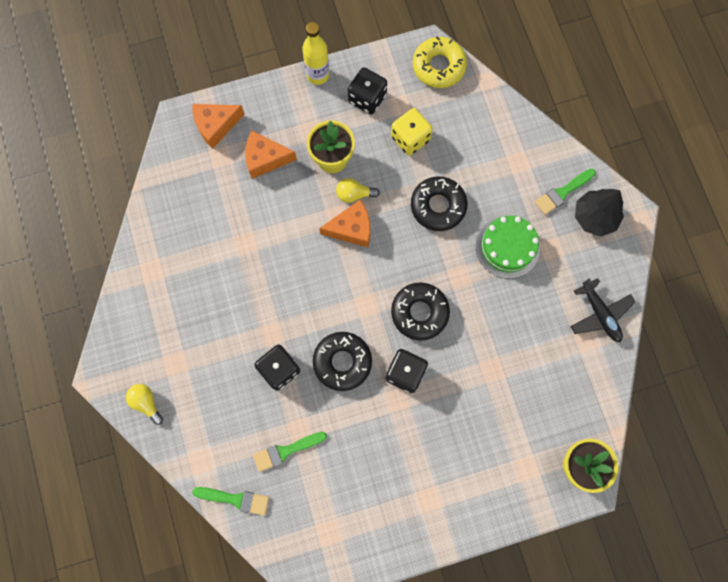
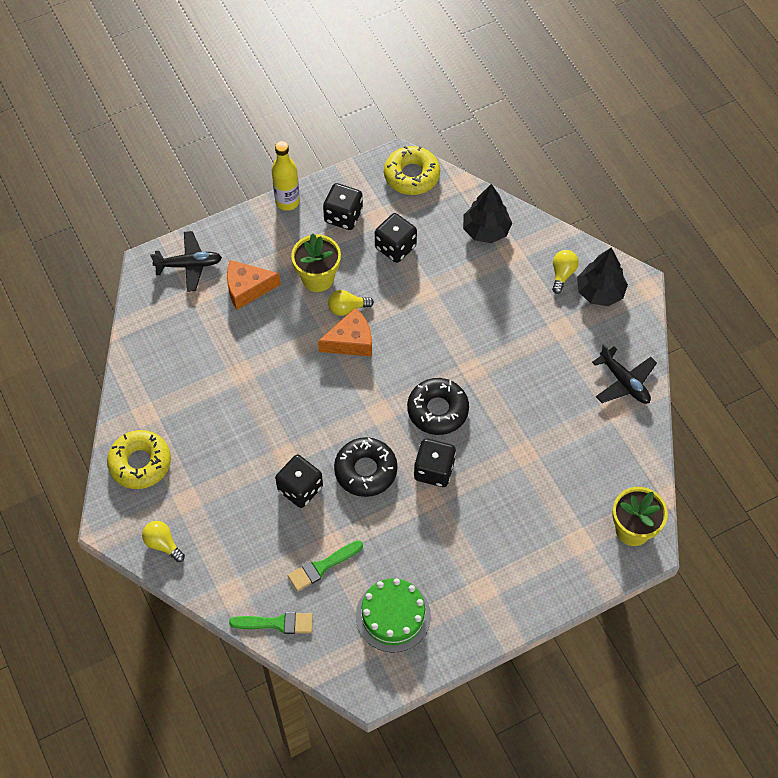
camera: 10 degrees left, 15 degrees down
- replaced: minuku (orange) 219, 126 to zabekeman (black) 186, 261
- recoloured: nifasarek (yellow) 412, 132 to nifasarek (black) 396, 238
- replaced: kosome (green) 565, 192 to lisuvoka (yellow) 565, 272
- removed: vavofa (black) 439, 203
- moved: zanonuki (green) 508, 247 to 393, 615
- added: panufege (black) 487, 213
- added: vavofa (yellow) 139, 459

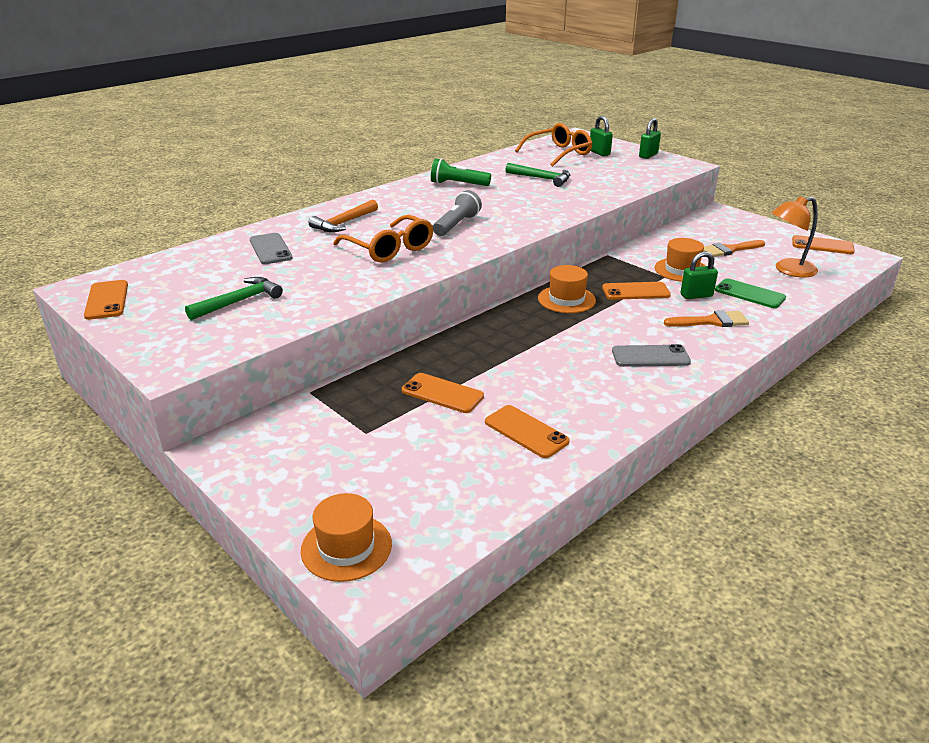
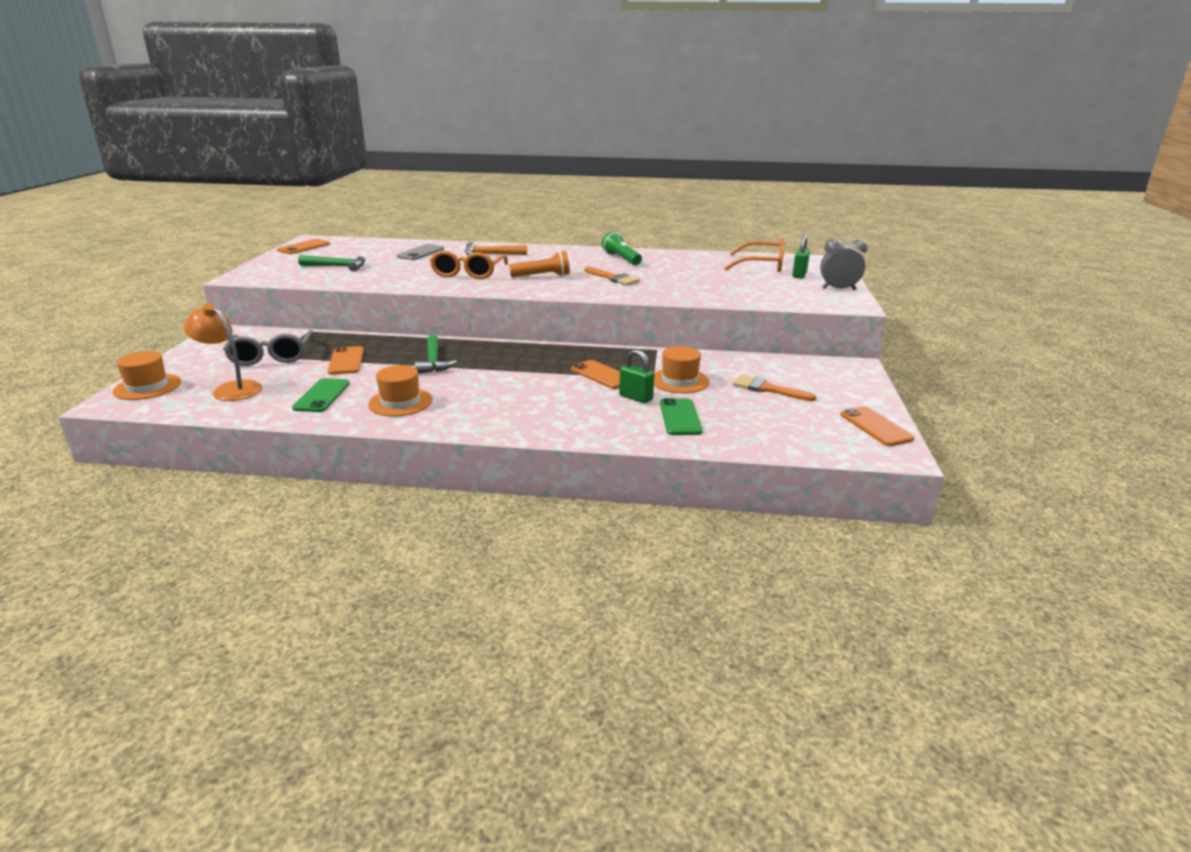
camera: 50 degrees right, 5 degrees down
- replaced: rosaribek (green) 650, 138 to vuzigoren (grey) 844, 264
- moved: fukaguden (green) 537, 175 to 436, 354
- recoloured: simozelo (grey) 457, 213 to simozelo (orange) 539, 264
- moved: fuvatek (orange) 795, 237 to 222, 352
- moved: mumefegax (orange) 567, 289 to 400, 391
- moved: kosome (orange) 706, 318 to 612, 276
- removed: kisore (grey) 651, 355
- recoloured: kisore (orange) 527, 431 to kisore (green) 321, 395
- added: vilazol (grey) 268, 348

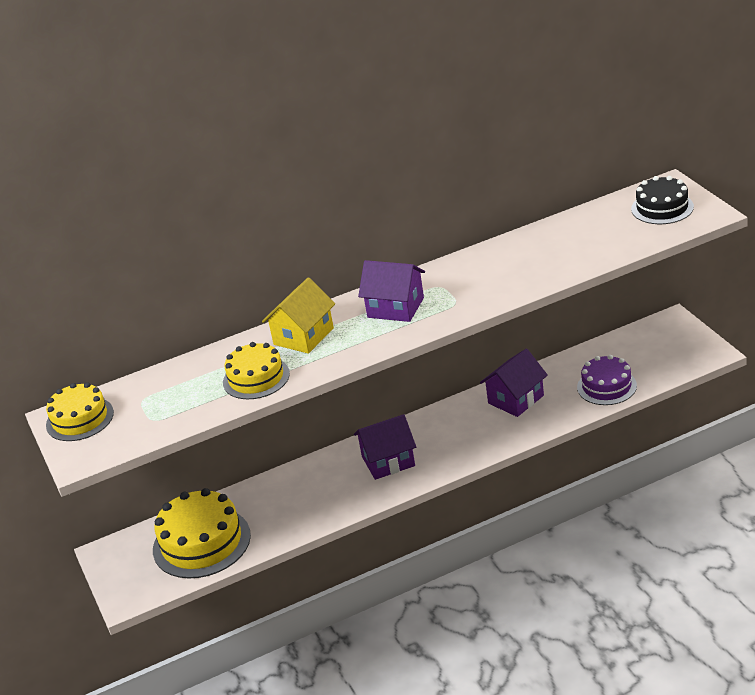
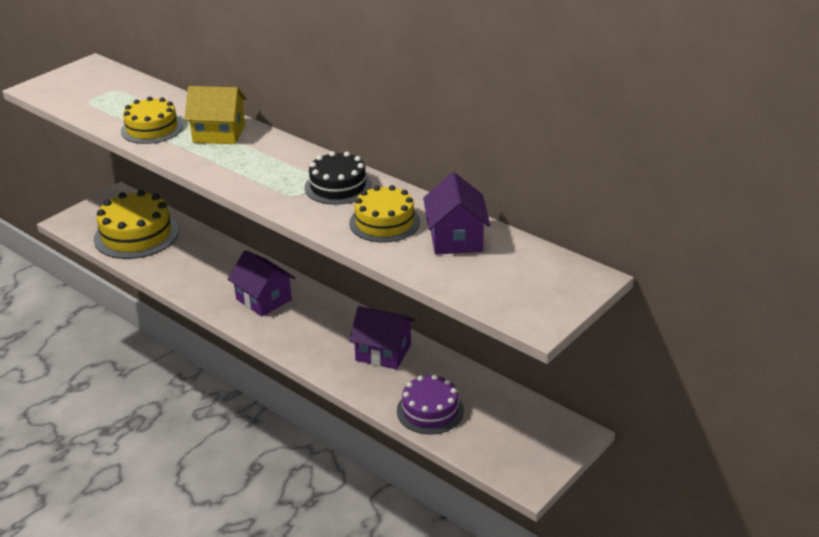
camera: 60 degrees right, 0 degrees up
- moved: zanonuki (black) 662, 200 to 338, 178
- moved: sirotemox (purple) 391, 291 to 456, 213
- moved: zanonuki (yellow) 80, 411 to 384, 213

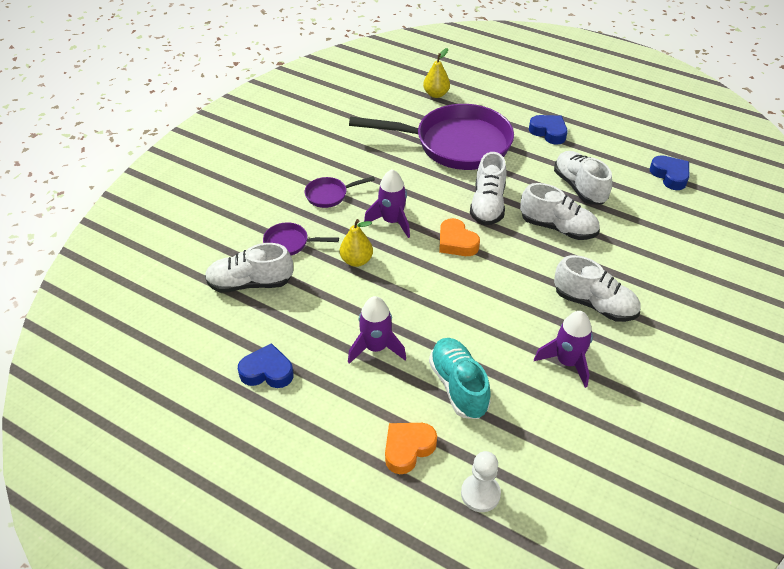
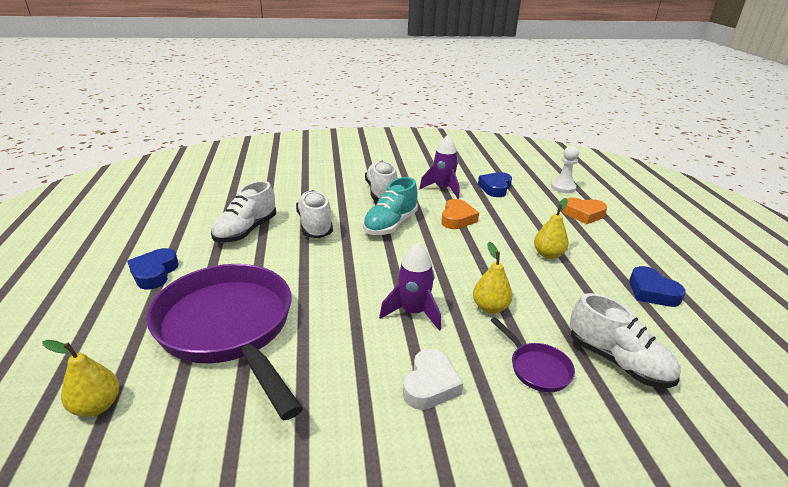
camera: 130 degrees left, 15 degrees down
- removed: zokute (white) 488, 188
- moved: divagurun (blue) 669, 172 to 495, 184
- replaced: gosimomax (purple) 340, 192 to divagurun (white) 433, 379
- moved: divagurun (orange) 459, 237 to 460, 214
- replaced: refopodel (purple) 377, 330 to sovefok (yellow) 551, 228
- moved: zokute (turquoise) 460, 378 to 390, 206

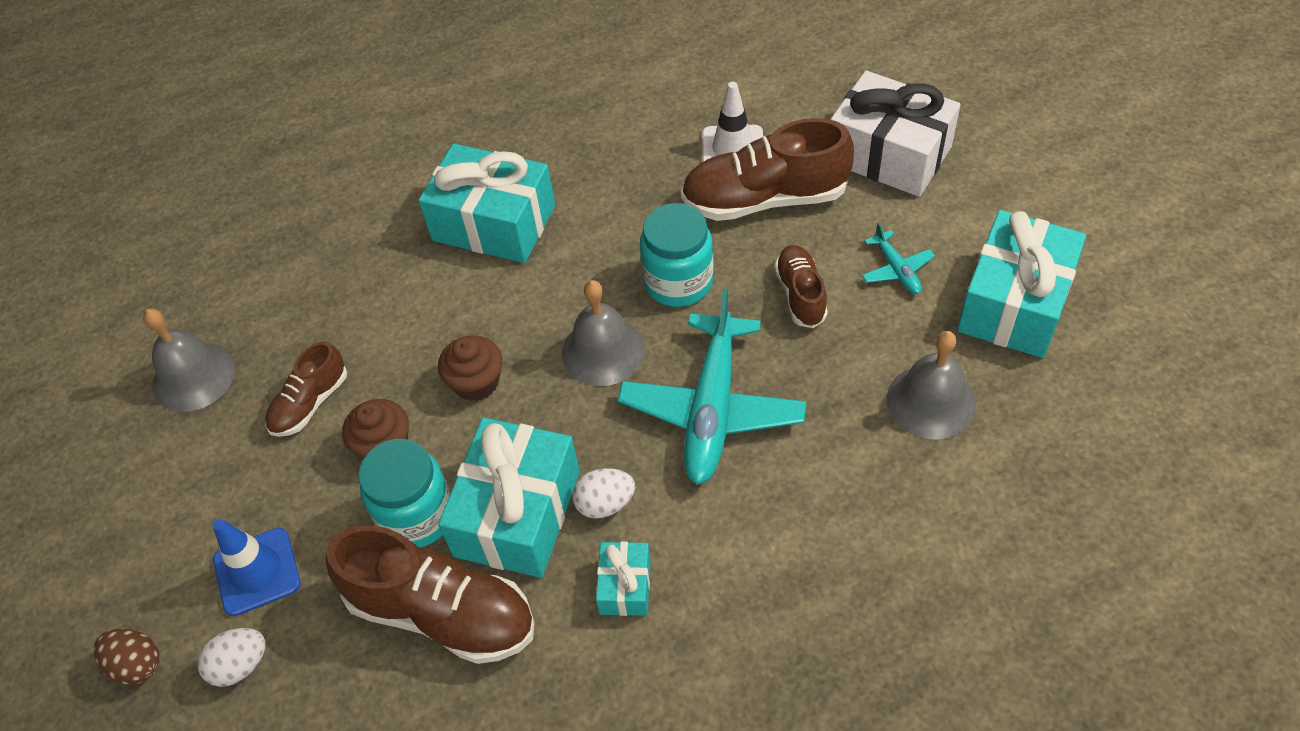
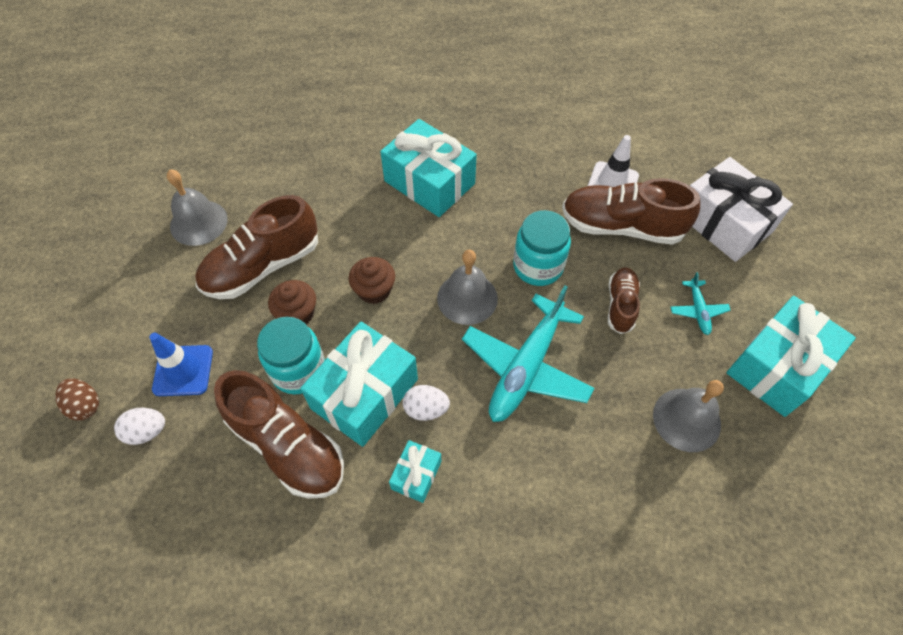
camera: 15 degrees right, 5 degrees up
- resized: zokute (brown) 306, 389 = 256, 247 x1.80

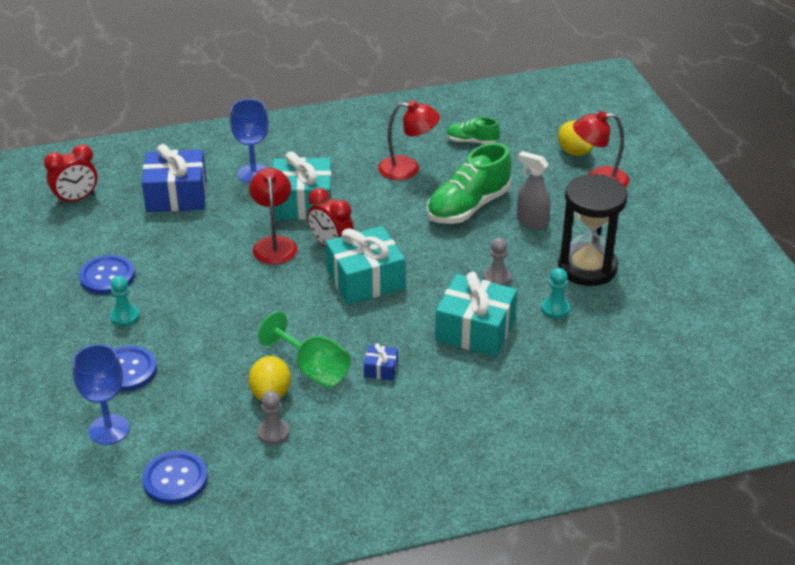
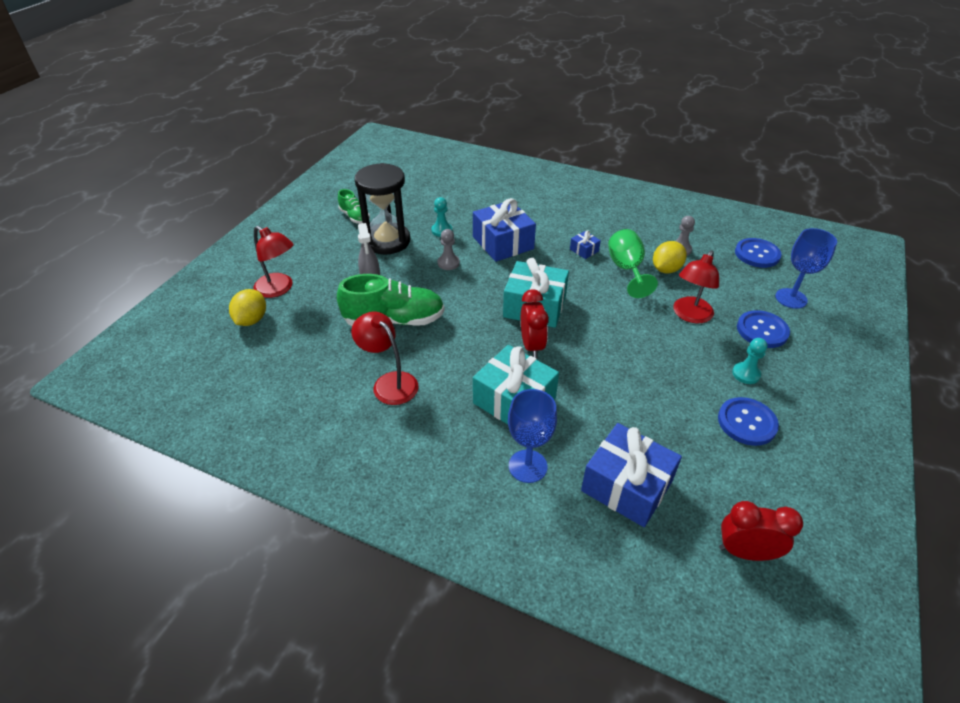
camera: 140 degrees left, 5 degrees up
- moved: zokute (green) 473, 130 to 354, 206
- moved: fuvatek (red) 273, 216 to 696, 287
- recoloured: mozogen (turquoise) 476, 314 to mozogen (blue) 504, 230

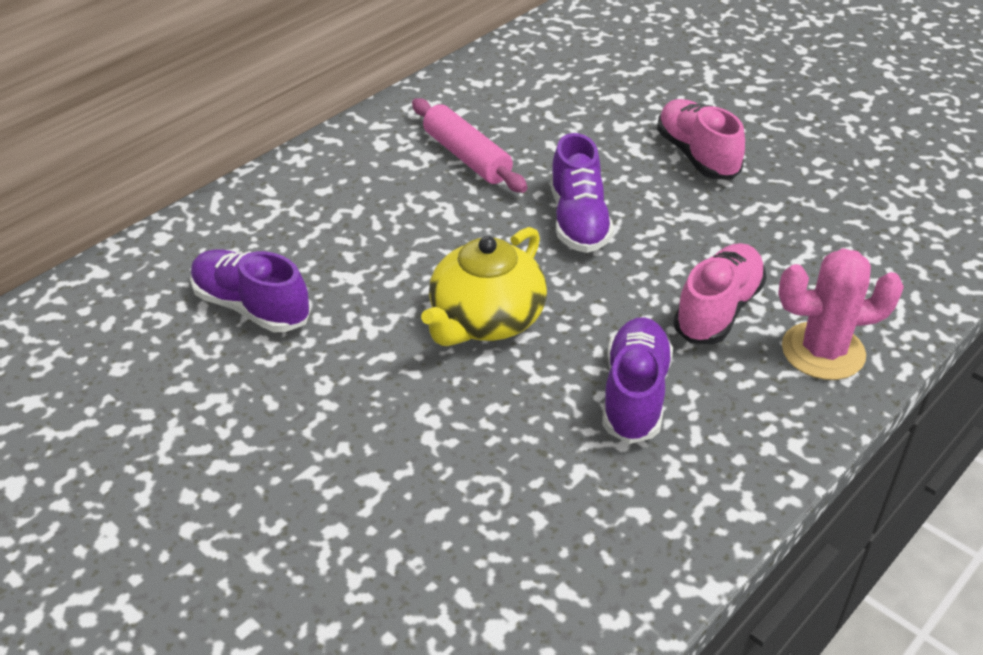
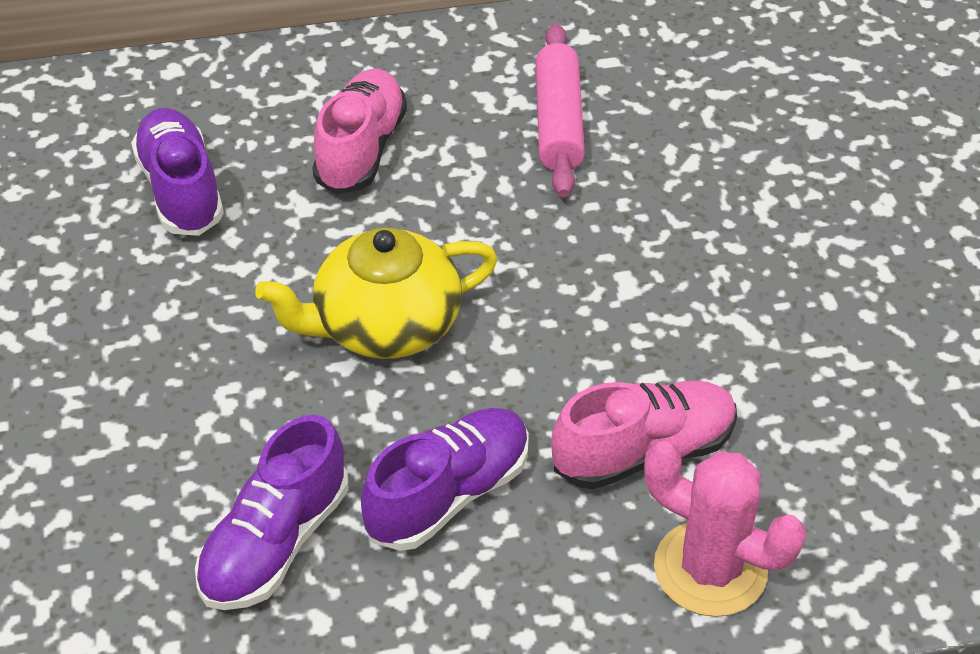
camera: 35 degrees right, 5 degrees up
- moved: zokute (pink) 701, 139 to 359, 131
- moved: zokute (purple) 582, 193 to 272, 512

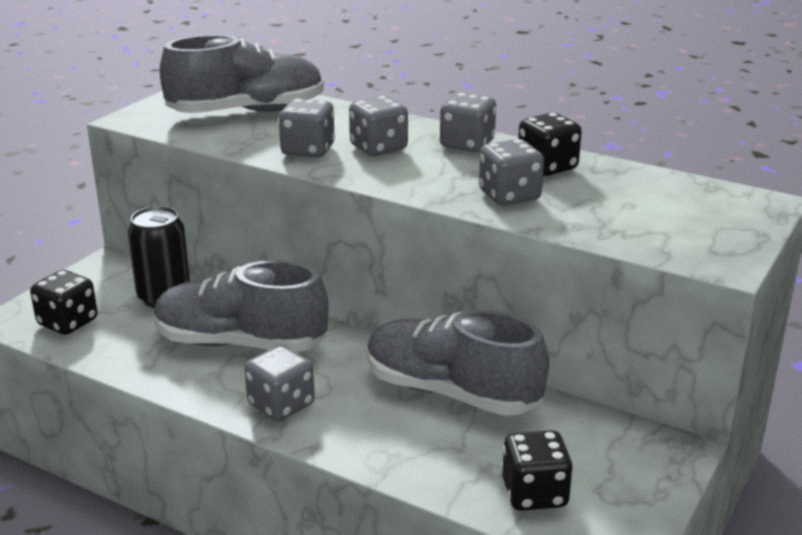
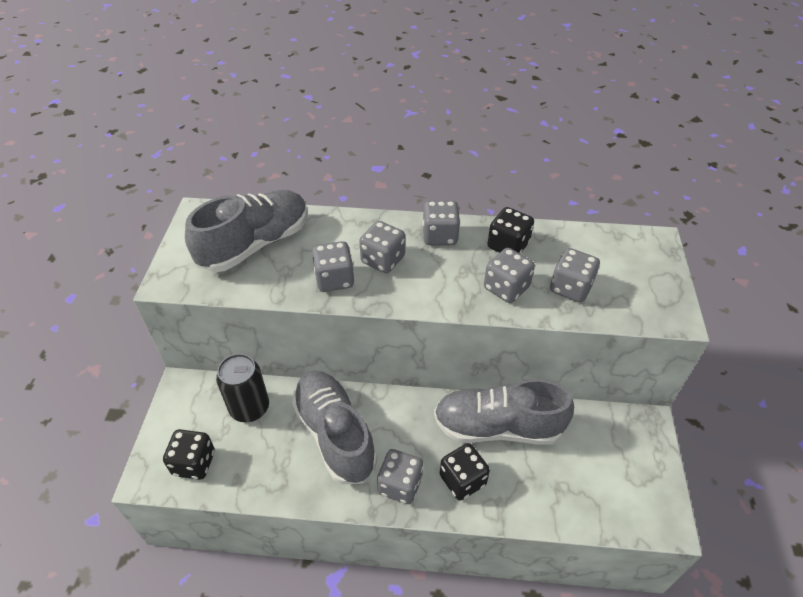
camera: 25 degrees left, 20 degrees up
- turned: zokute (grey) 241, 306 = 334, 427 75 degrees clockwise
- moved: nifasarek (black) 537, 470 to 465, 472
- added: nifasarek (grey) 575, 275

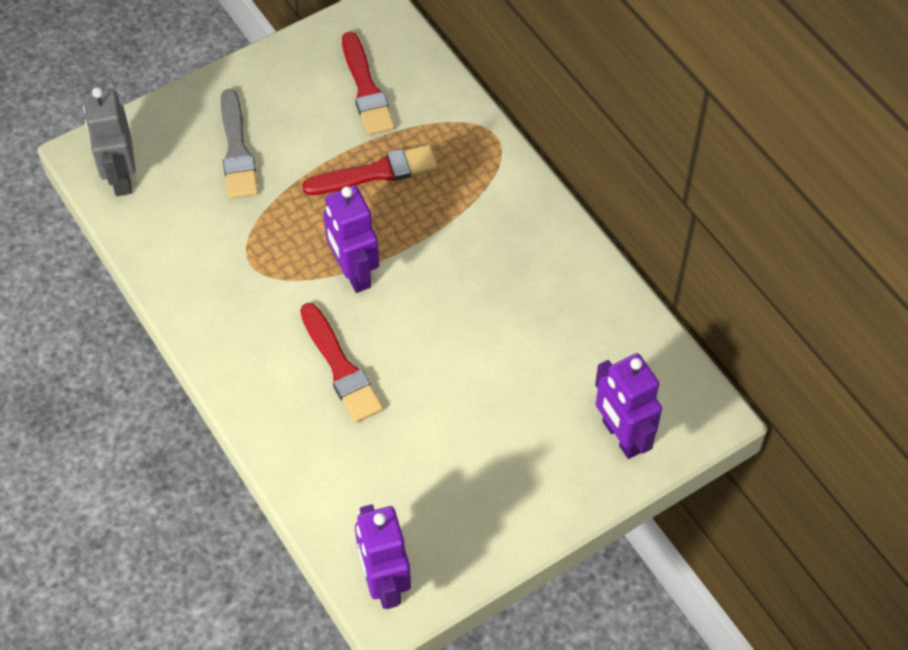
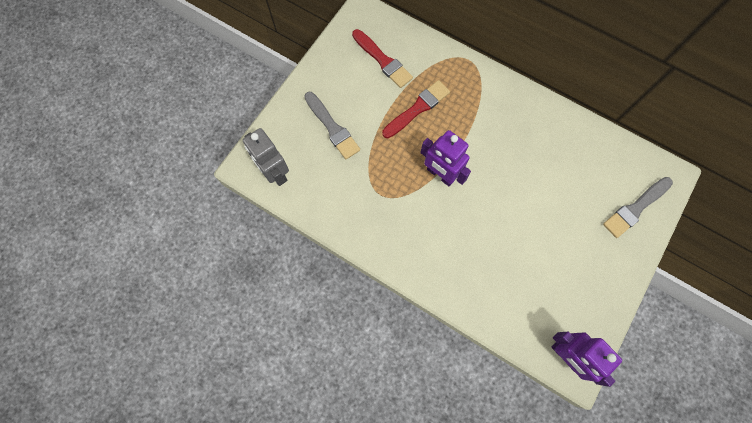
camera: 25 degrees left, 15 degrees up
- removed: kosome (red) 341, 363
- replaced: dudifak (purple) 628, 406 to kosome (grey) 638, 207

